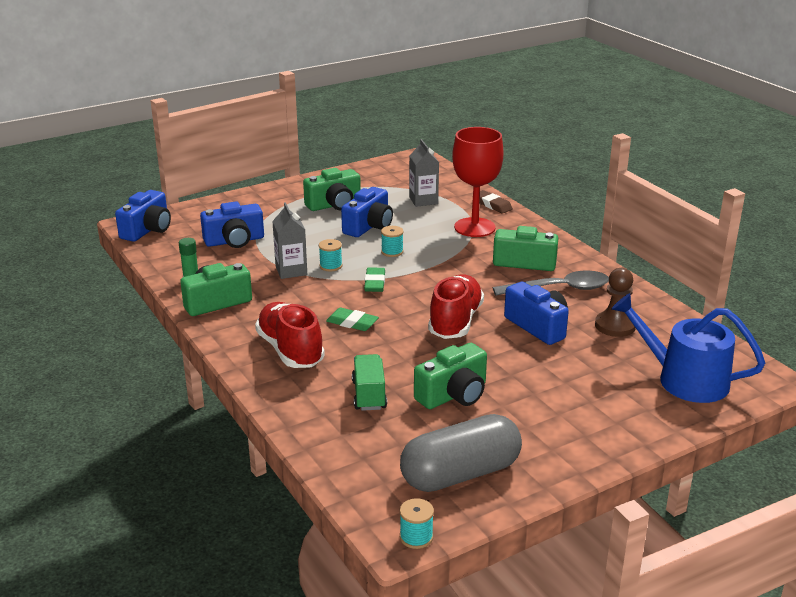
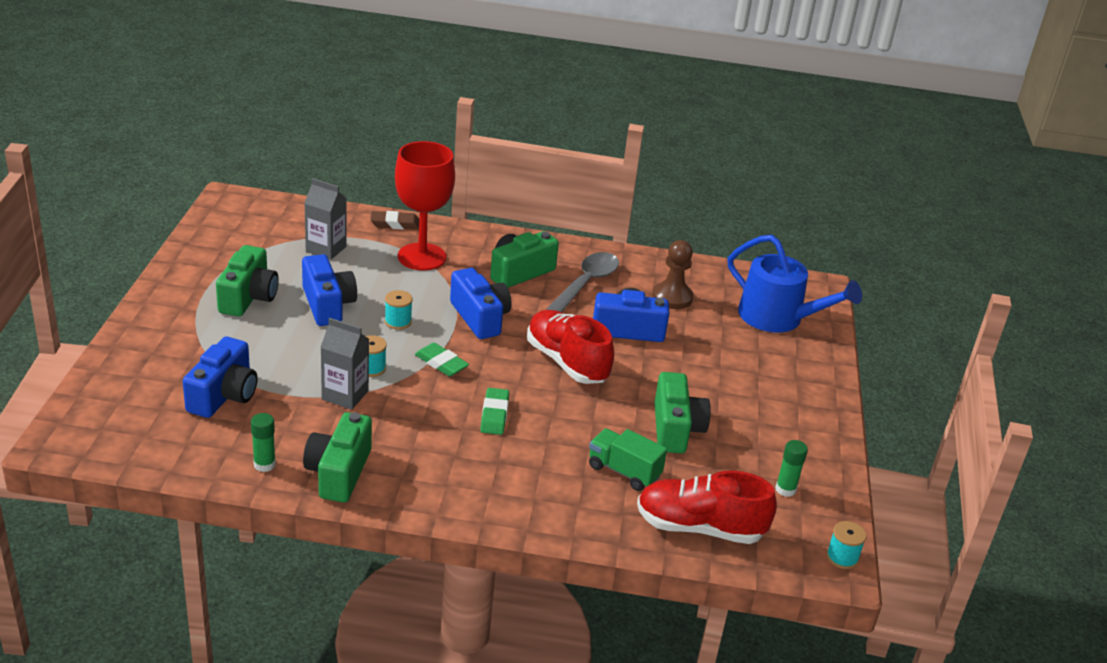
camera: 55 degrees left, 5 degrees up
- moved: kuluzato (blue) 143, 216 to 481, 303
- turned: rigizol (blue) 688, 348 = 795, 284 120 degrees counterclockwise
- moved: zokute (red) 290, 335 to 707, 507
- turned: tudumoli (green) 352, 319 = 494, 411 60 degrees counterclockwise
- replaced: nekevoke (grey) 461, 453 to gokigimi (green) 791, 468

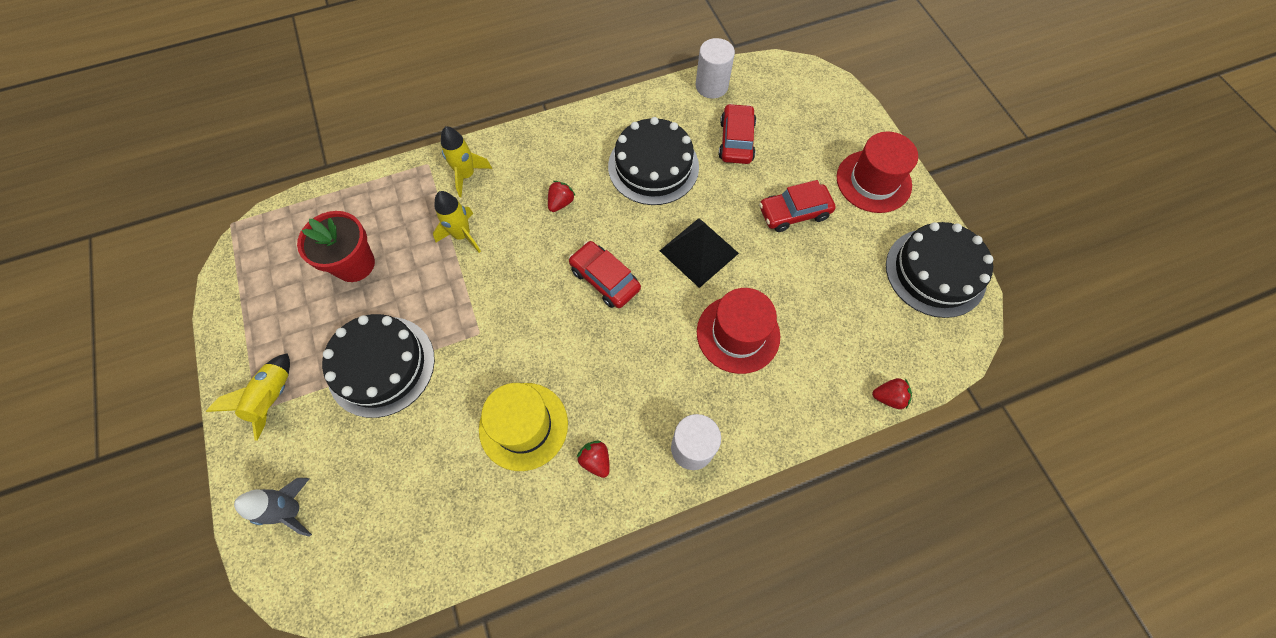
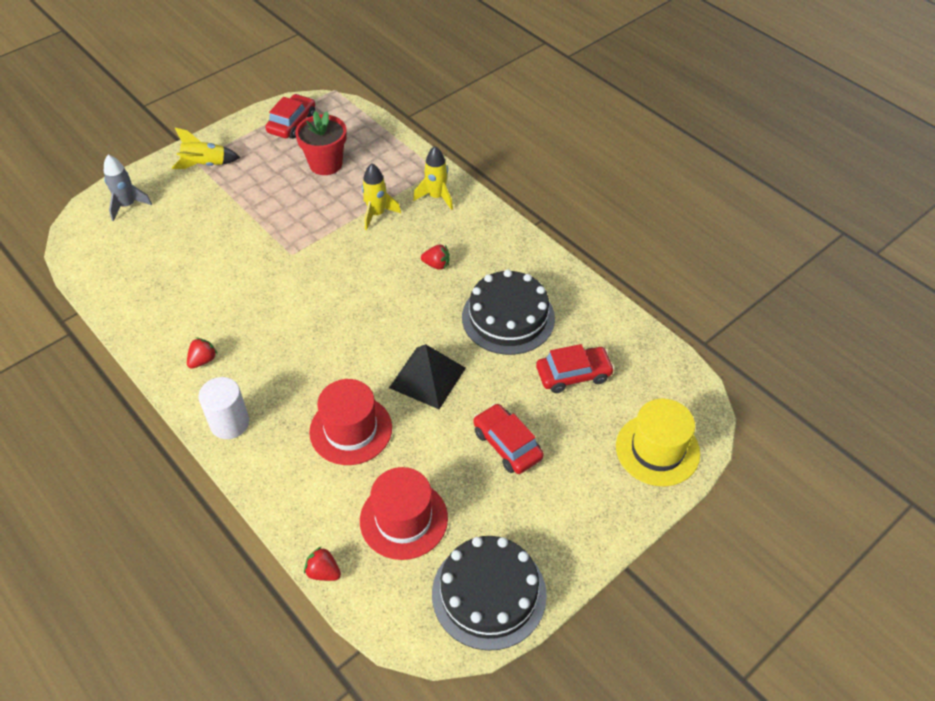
camera: 70 degrees right, 15 degrees down
- removed: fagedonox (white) 715, 68
- moved: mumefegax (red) 877, 172 to 404, 513
- moved: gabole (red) 605, 274 to 290, 116
- removed: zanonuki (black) 378, 366
- turned: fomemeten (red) 892, 393 = 322, 564 135 degrees clockwise
- moved: mumefegax (yellow) 523, 427 to 658, 442

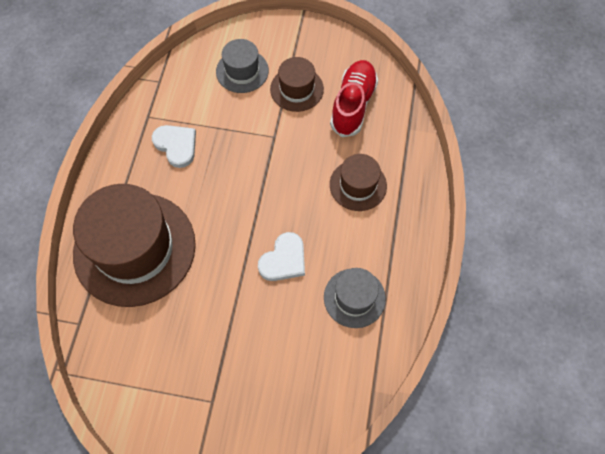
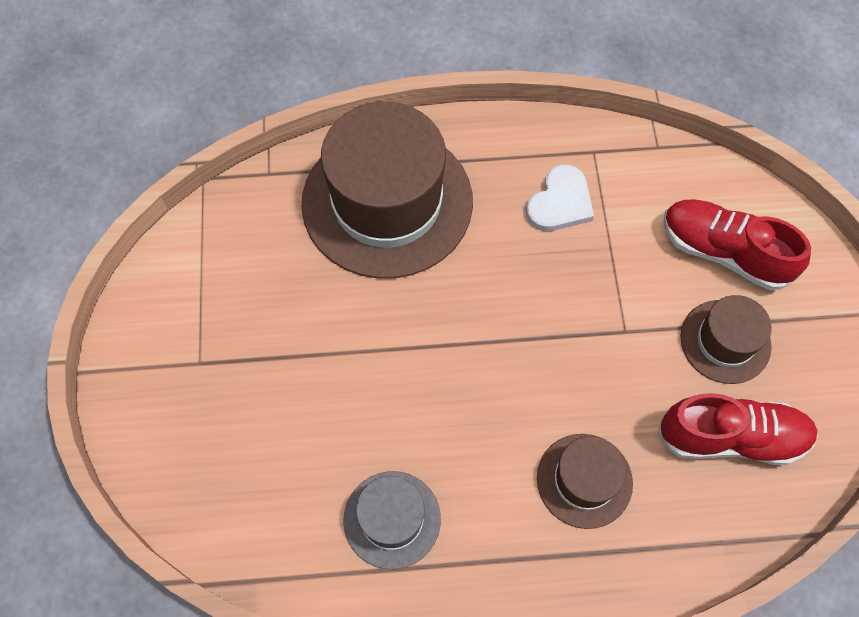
camera: 75 degrees right, 0 degrees up
- replaced: mumefegax (grey) 242, 66 to zokute (red) 737, 245
- removed: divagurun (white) 281, 256

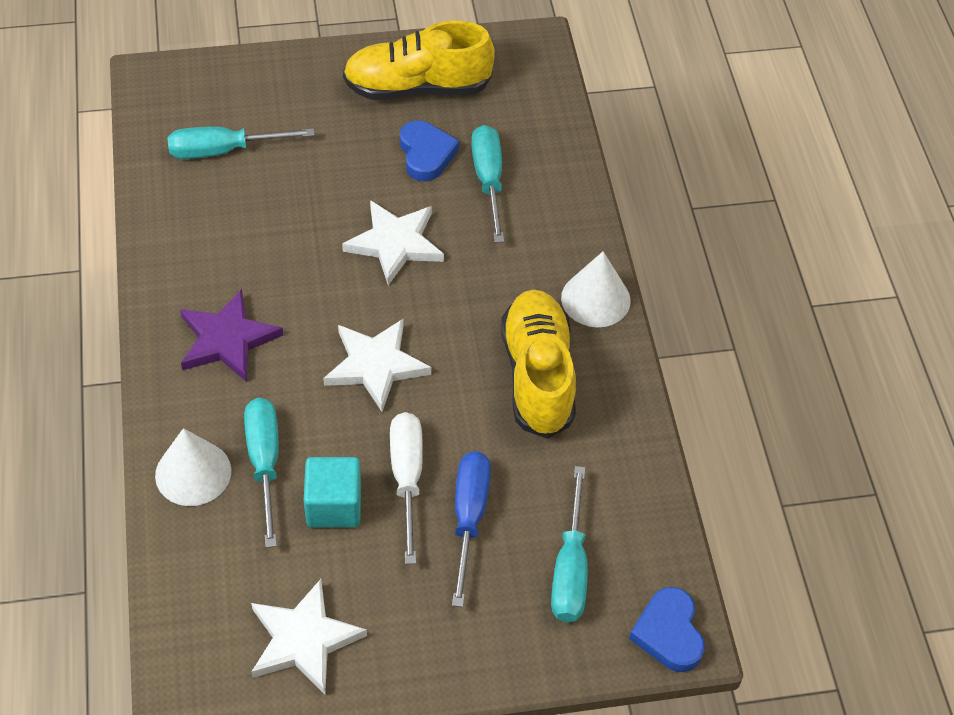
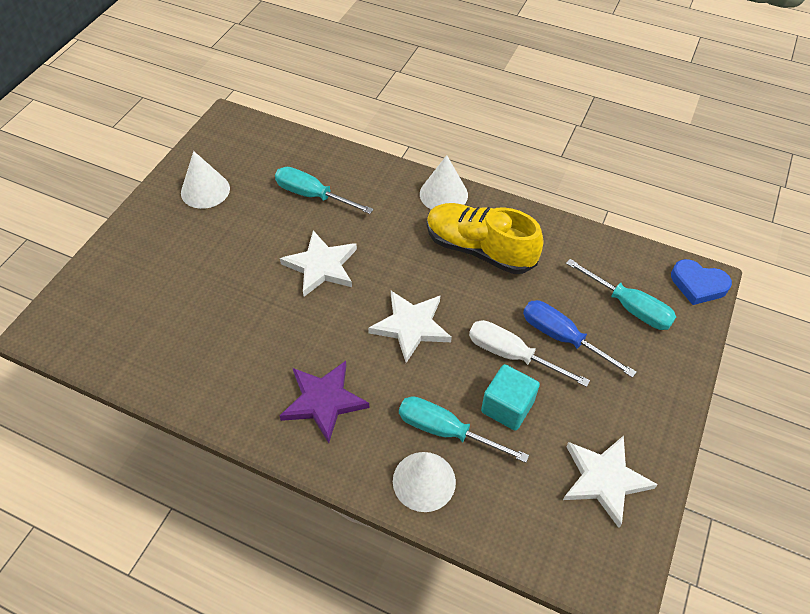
camera: 55 degrees left, 0 degrees up
- replaced: zokute (yellow) 419, 60 to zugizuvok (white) 205, 180
- removed: divagurun (blue) 429, 151
- removed: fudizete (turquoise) 241, 142

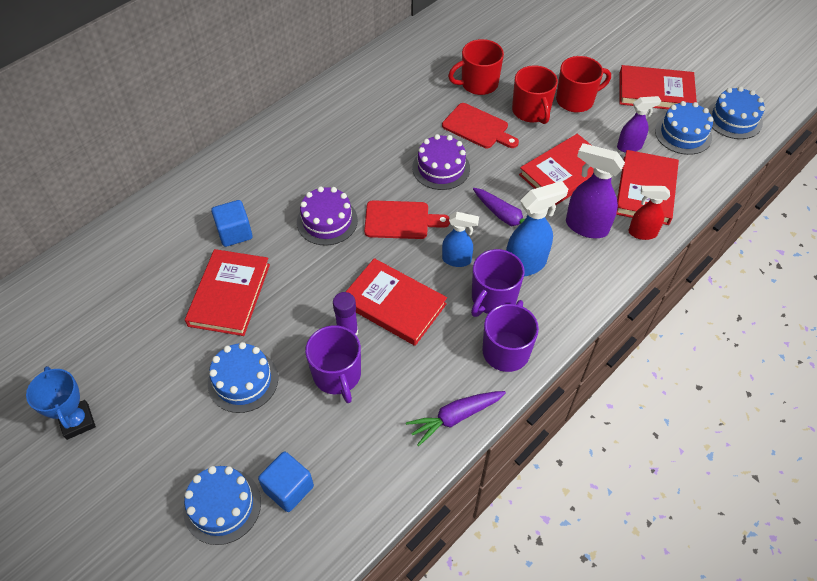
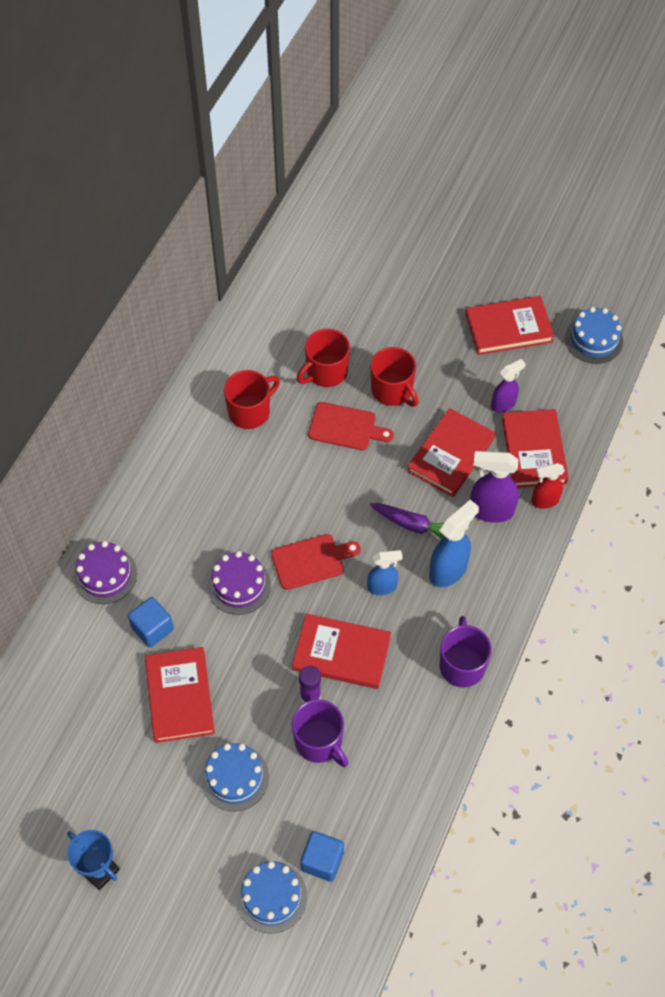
camera: 20 degrees left, 5 degrees up
- moved: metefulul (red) 583, 84 to 252, 399
- removed: zanonuki (blue) 684, 128
- moved: zanonuki (purple) 441, 162 to 105, 572
- removed: metefulul (purple) 498, 283
- removed: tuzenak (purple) 456, 418

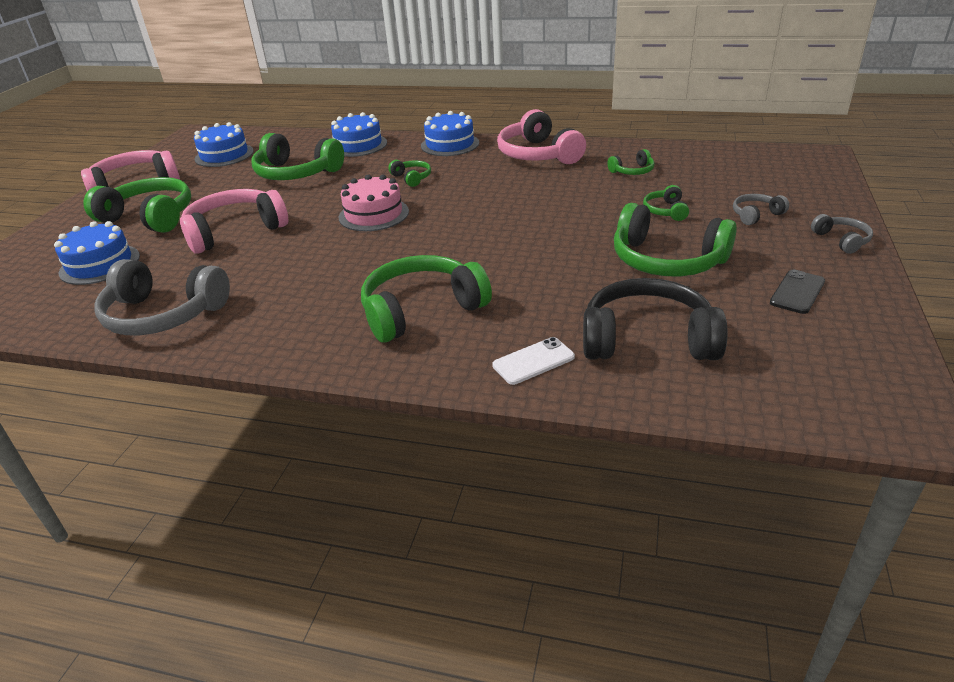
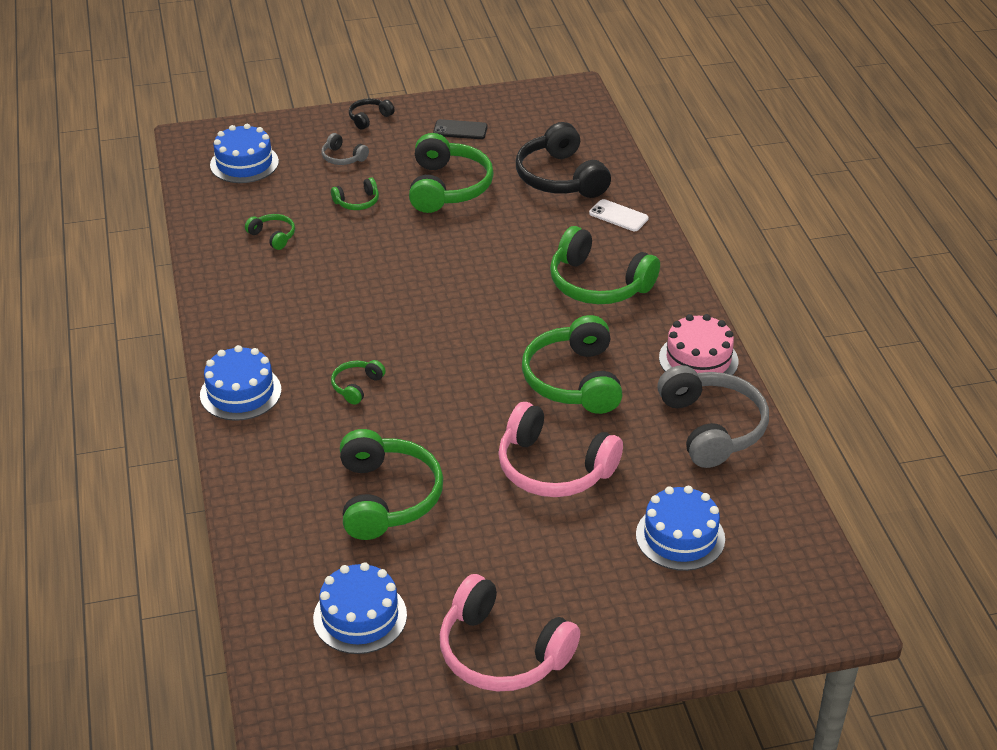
camera: 120 degrees left, 5 degrees up
- removed: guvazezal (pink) 541, 136
- moved: zanonuki (blue) 359, 134 to 244, 153
- moved: zanonuki (pink) 374, 202 to 698, 344
- moved: guvazezal (green) 137, 205 to 572, 364
- recoloured: guvazezal (grey) 842, 234 to guvazezal (black) 371, 114

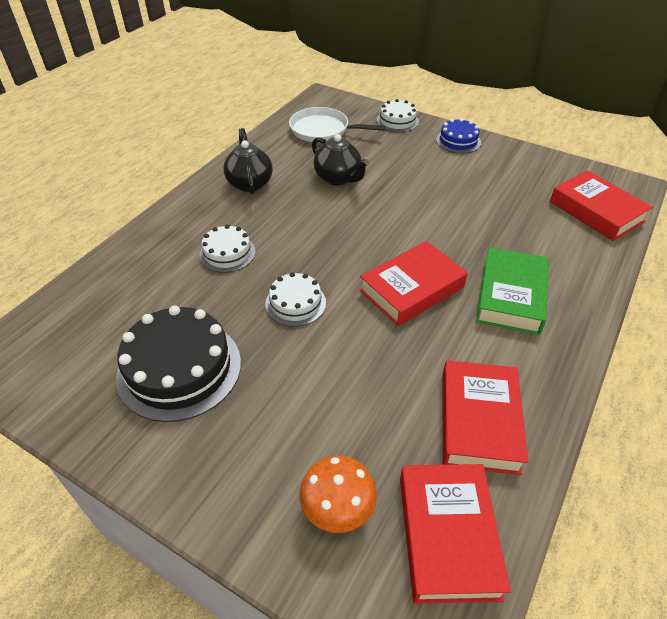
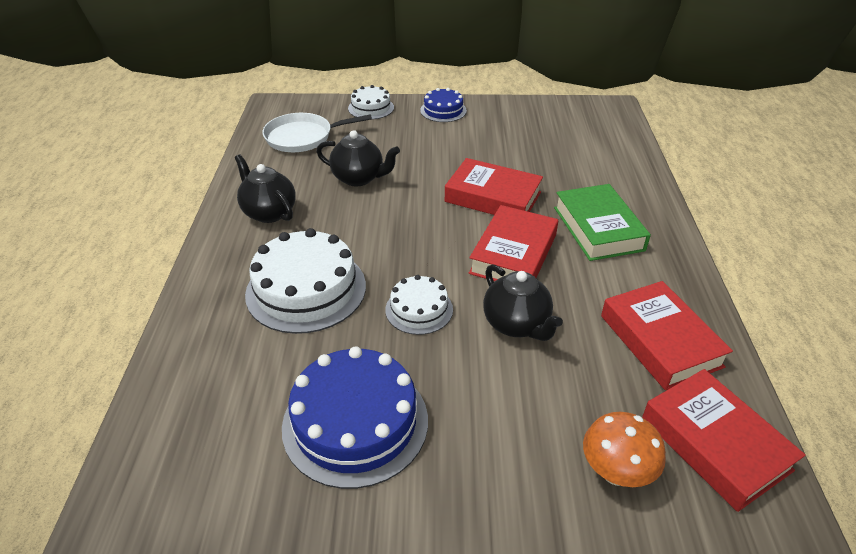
camera: 30 degrees left, 5 degrees down
- moved: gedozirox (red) 601, 205 to 494, 186
- resized: zanonuki (white) 227, 249 = 305, 281 x1.82
- recoloured: zanonuki (black) 178, 364 to zanonuki (blue) 355, 417
- added: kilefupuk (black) 523, 302

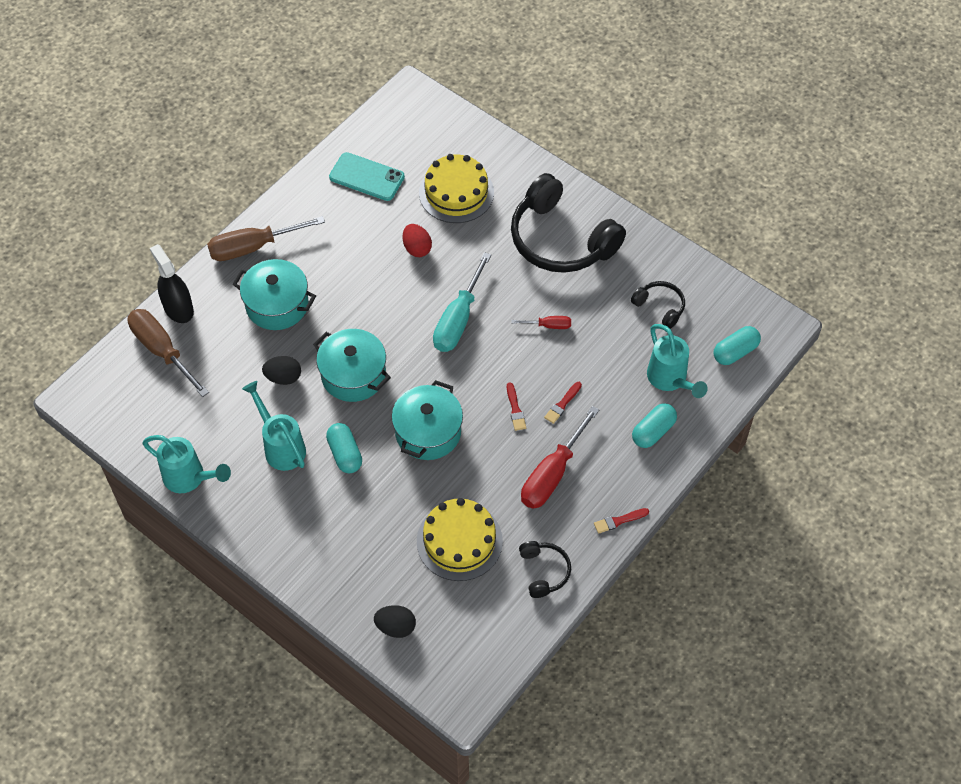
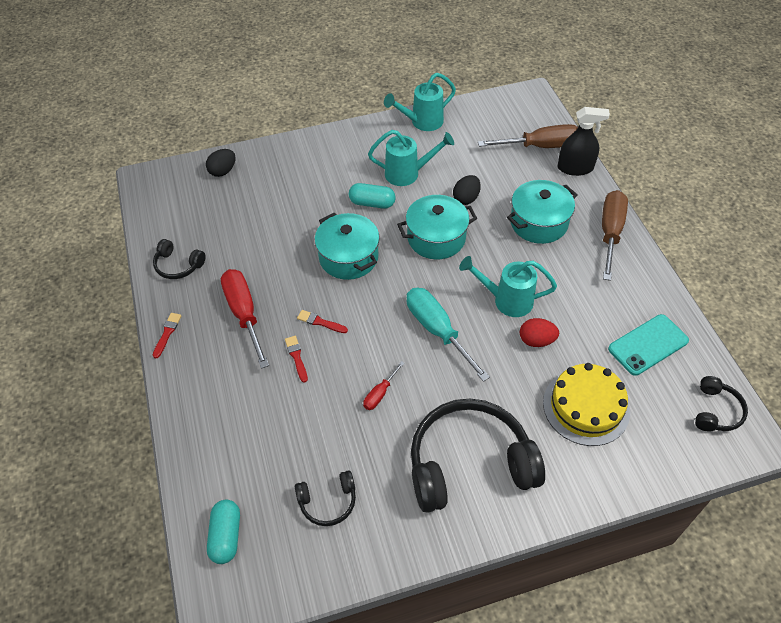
camera: 125 degrees right, 5 degrees down
- moved: rigizol (turquoise) 677, 361 to 508, 286
- removed: nekevoke (turquoise) 654, 425
- removed: zanonuki (yellow) 460, 539
- added: guvazezal (black) 721, 403

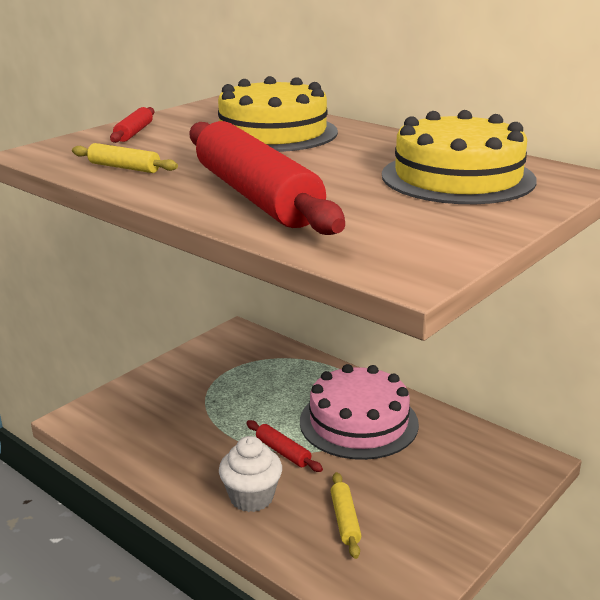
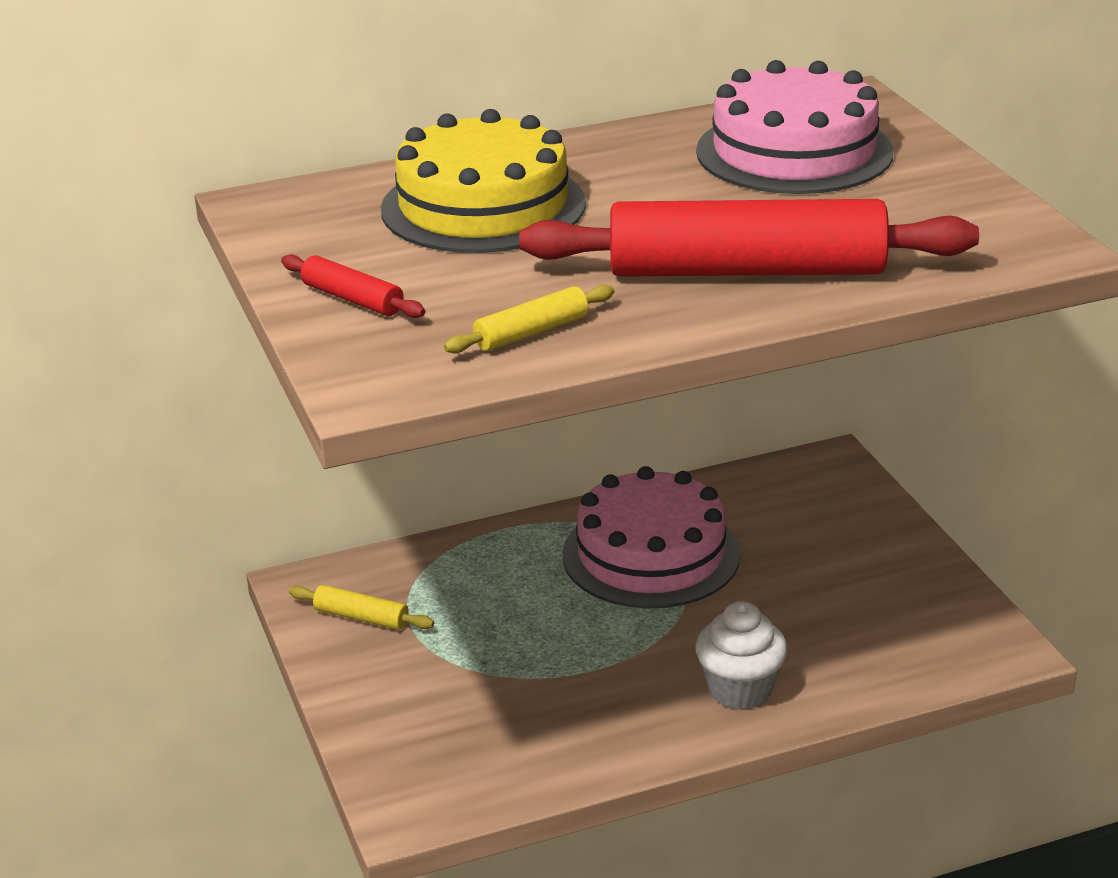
camera: 60 degrees left, 5 degrees up
- recoloured: zanonuki (yellow) 459, 157 to zanonuki (pink) 795, 127
- removed: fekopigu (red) 284, 446
- moved: fekopigu (yellow) 346, 515 to 361, 607

